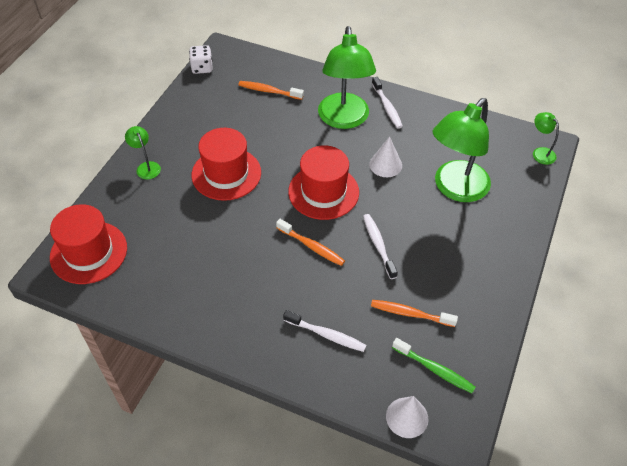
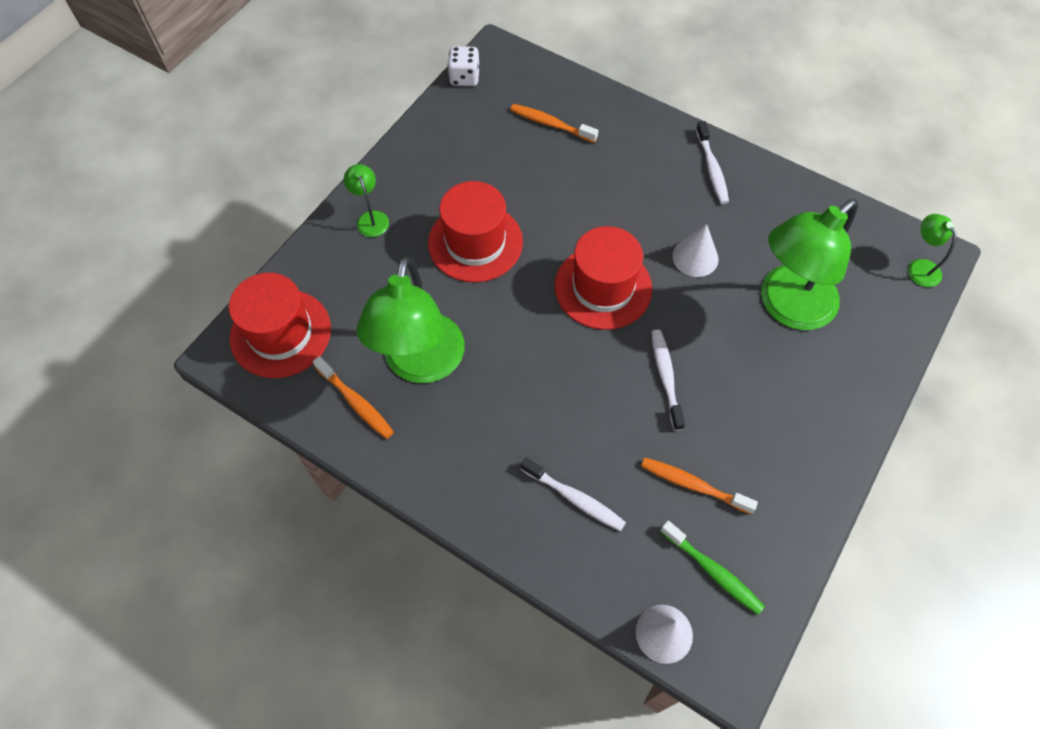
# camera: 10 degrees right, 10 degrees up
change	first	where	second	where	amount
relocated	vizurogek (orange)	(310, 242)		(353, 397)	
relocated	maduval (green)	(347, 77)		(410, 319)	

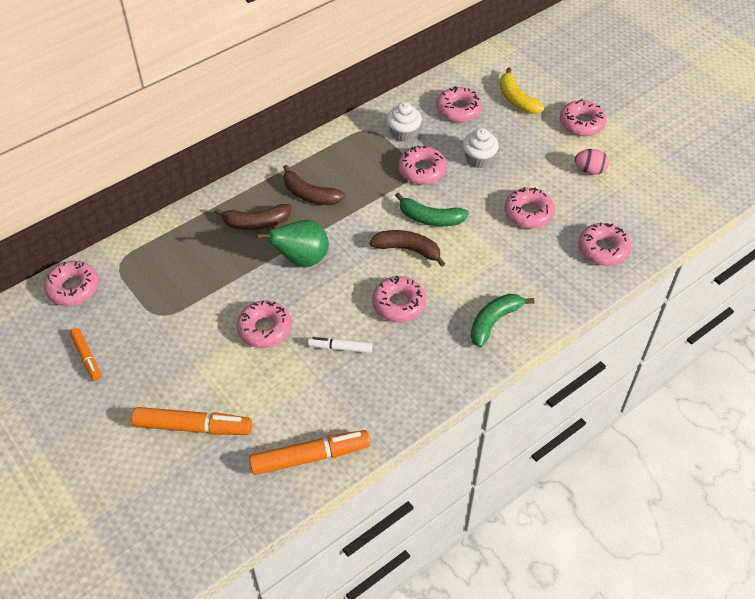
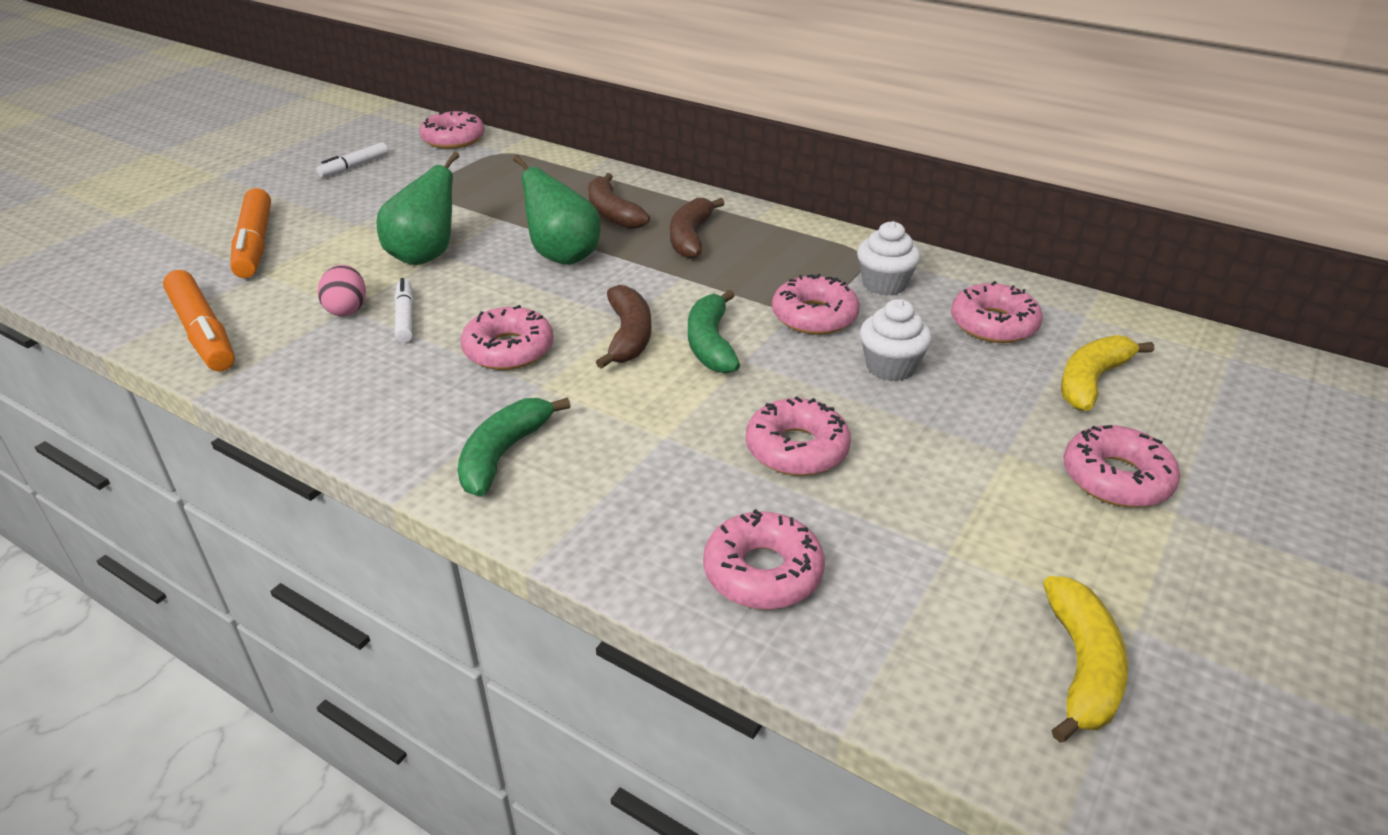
# camera: 70 degrees right, 15 degrees down
change	first	where	second	where	amount
appeared			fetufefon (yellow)	(1085, 659)	
relocated	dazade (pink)	(592, 162)		(341, 290)	
exchanged	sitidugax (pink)	(264, 324)	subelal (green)	(418, 208)	
colour	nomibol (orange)	(85, 354)	nomibol (white)	(352, 160)	
spun	fetufefon (green)	(503, 321)		(513, 447)	90 degrees counterclockwise

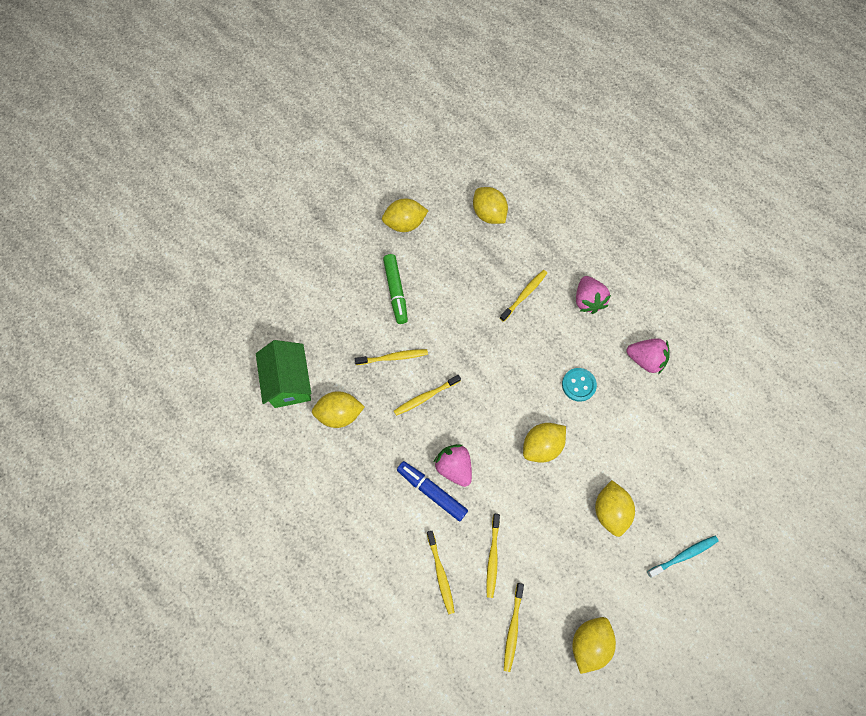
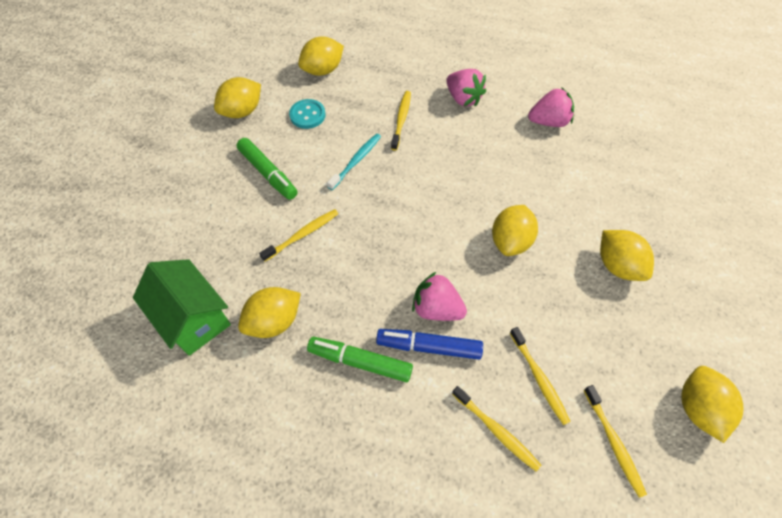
# camera: 30 degrees left, 10 degrees down
change	first	where	second	where	amount
missing	vizurogek (yellow)	(427, 395)			
appeared			nomibol (green)	(360, 359)	
relocated	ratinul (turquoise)	(579, 385)		(307, 114)	
relocated	vizurogek (turquoise)	(683, 556)		(354, 162)	
spun	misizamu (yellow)	(490, 205)		(321, 56)	60 degrees counterclockwise

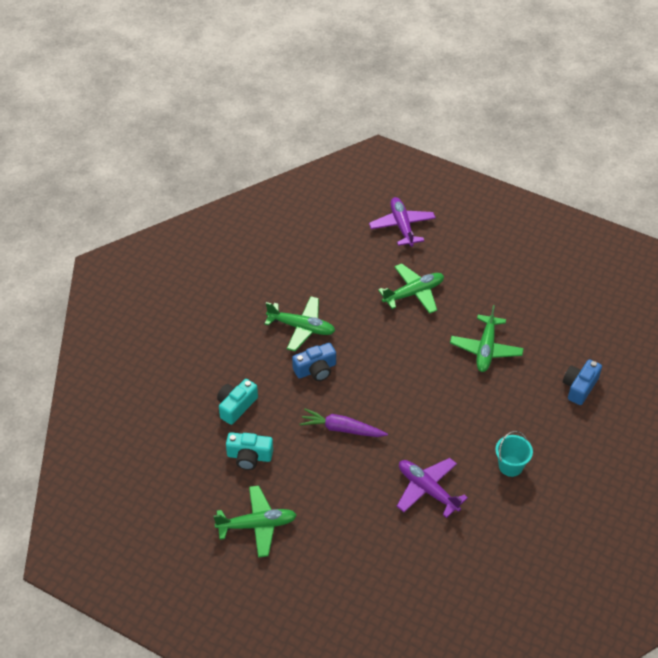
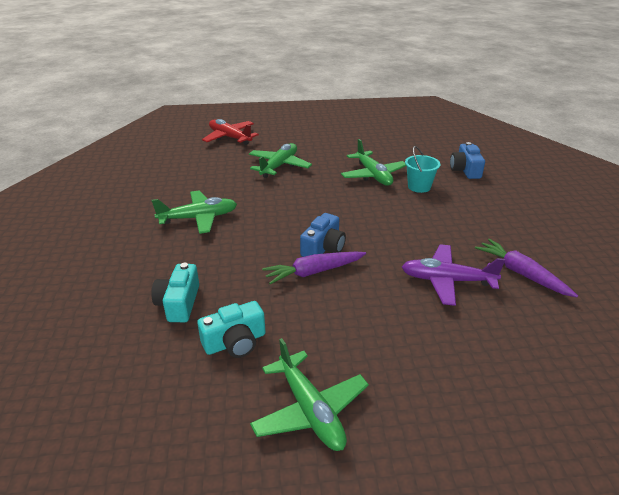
# camera: 35 degrees left, 15 degrees down
change	first	where	second	where	amount
appeared			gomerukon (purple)	(526, 268)	
relocated	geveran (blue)	(314, 362)		(323, 235)	
relocated	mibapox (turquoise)	(514, 454)		(423, 169)	
colour	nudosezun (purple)	(402, 222)	nudosezun (red)	(230, 132)	
spun	nudosezun (green)	(255, 522)		(309, 394)	105 degrees clockwise

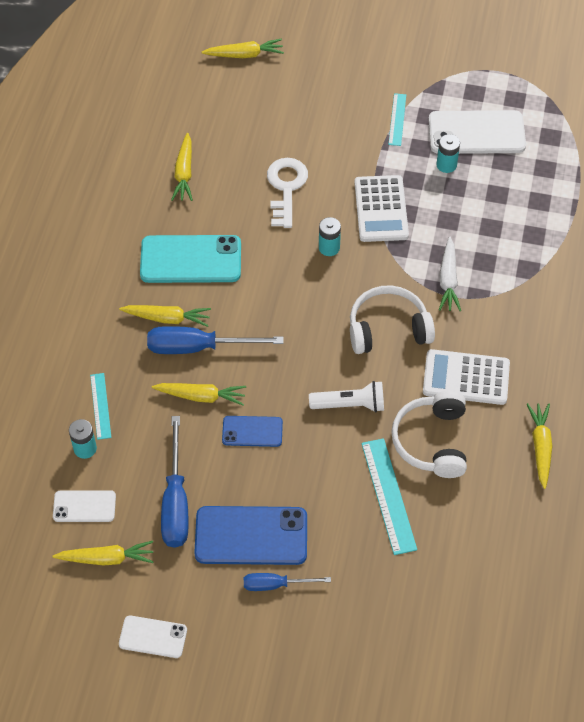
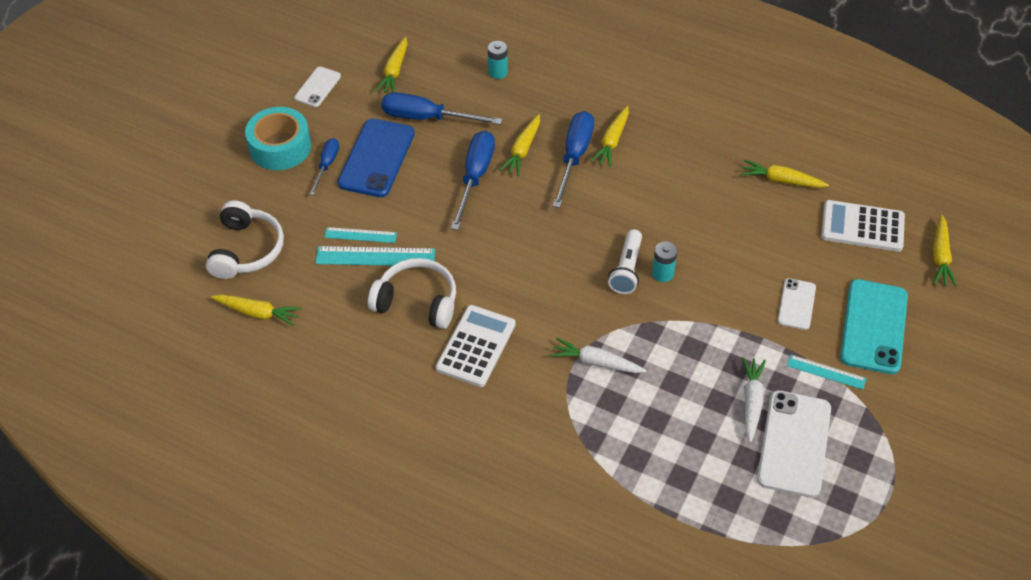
# camera: 105 degrees right, 5 degrees down
change	first	where	second	where	amount
missing	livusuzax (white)	(287, 193)			
appeared			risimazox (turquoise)	(278, 138)	
relocated	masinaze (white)	(84, 506)		(797, 304)	
relocated	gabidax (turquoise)	(101, 406)		(360, 235)	
relocated	masinaze (turquoise)	(190, 259)		(874, 326)	
relocated	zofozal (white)	(346, 396)		(625, 261)	
relocated	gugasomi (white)	(392, 319)		(245, 239)	
relocated	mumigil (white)	(381, 208)		(863, 226)	
relocated	gomerukon (yellow)	(539, 446)		(256, 310)	
exchanged	masinaze (blue)	(252, 431)	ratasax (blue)	(473, 180)	
exchanged	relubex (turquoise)	(448, 153)	gomerukon (white)	(754, 400)	

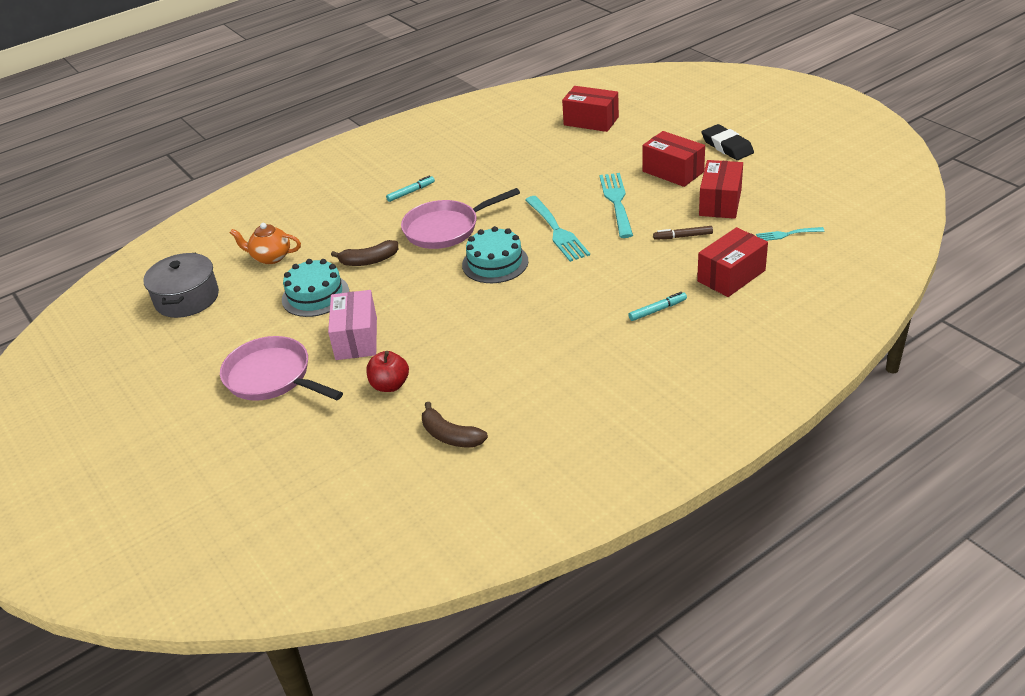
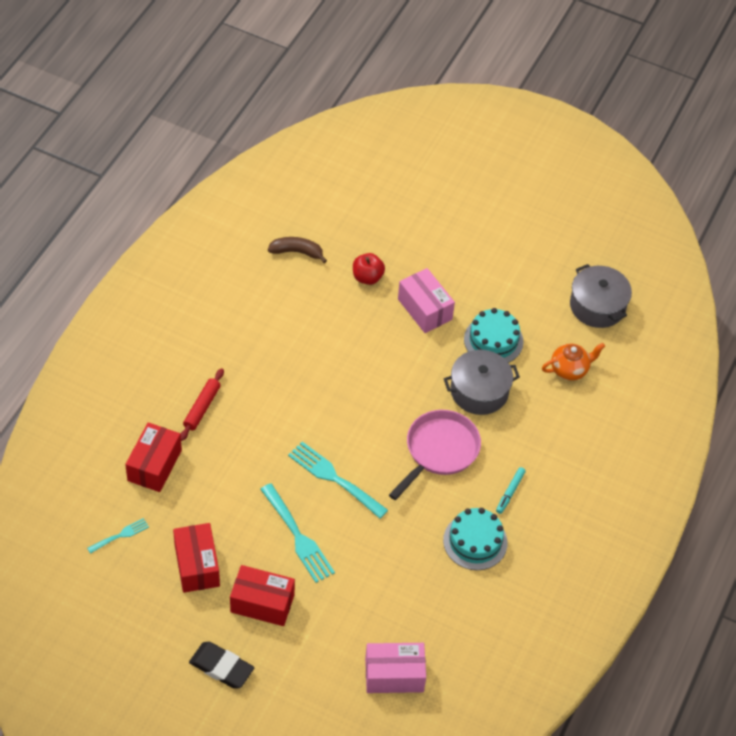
# camera: 145 degrees right, 15 degrees up
change	first	where	second	where	amount
missing	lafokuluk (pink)	(281, 368)			
missing	nomibol (brown)	(683, 233)			
relocated	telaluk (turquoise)	(495, 254)		(475, 539)	
exchanged	fetufefon (brown)	(364, 253)	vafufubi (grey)	(482, 382)	
exchanged	nomibol (turquoise)	(657, 306)	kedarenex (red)	(202, 404)	
colour	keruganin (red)	(590, 109)	keruganin (pink)	(395, 668)	

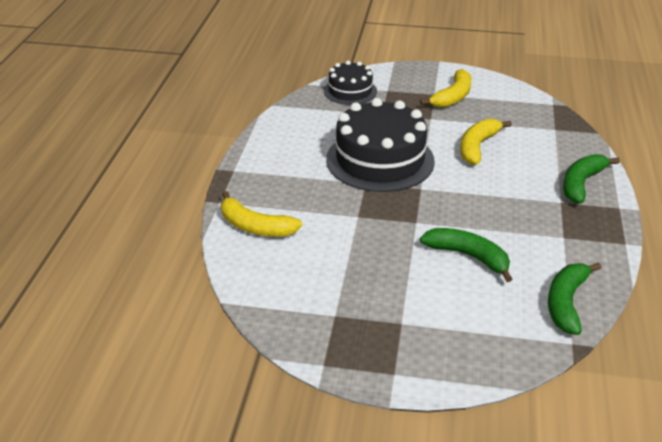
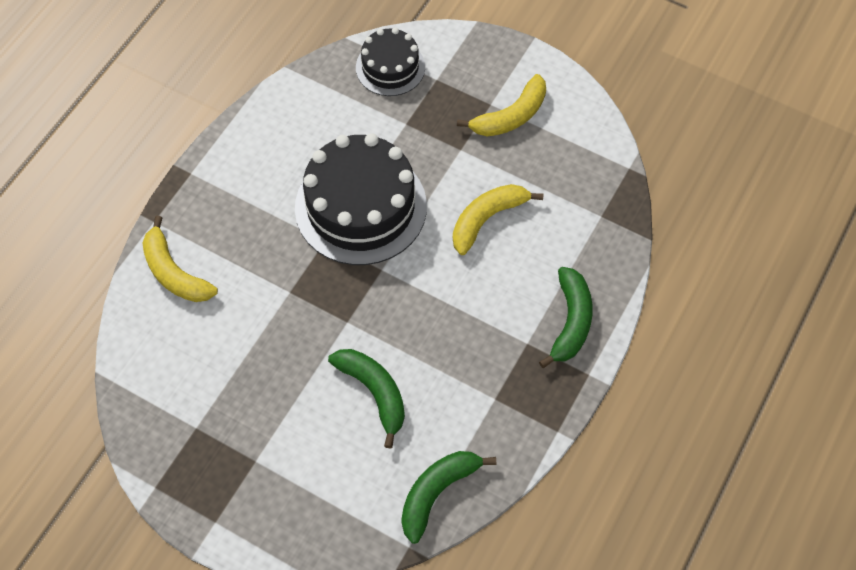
# camera: 20 degrees right, 25 degrees up
change	first	where	second	where	amount
spun	fetufefon (green)	(591, 179)		(566, 317)	135 degrees clockwise

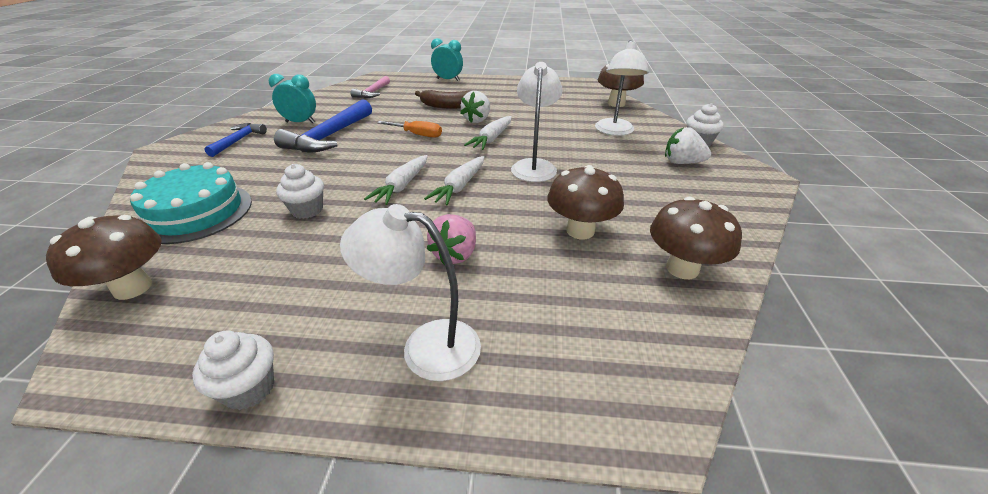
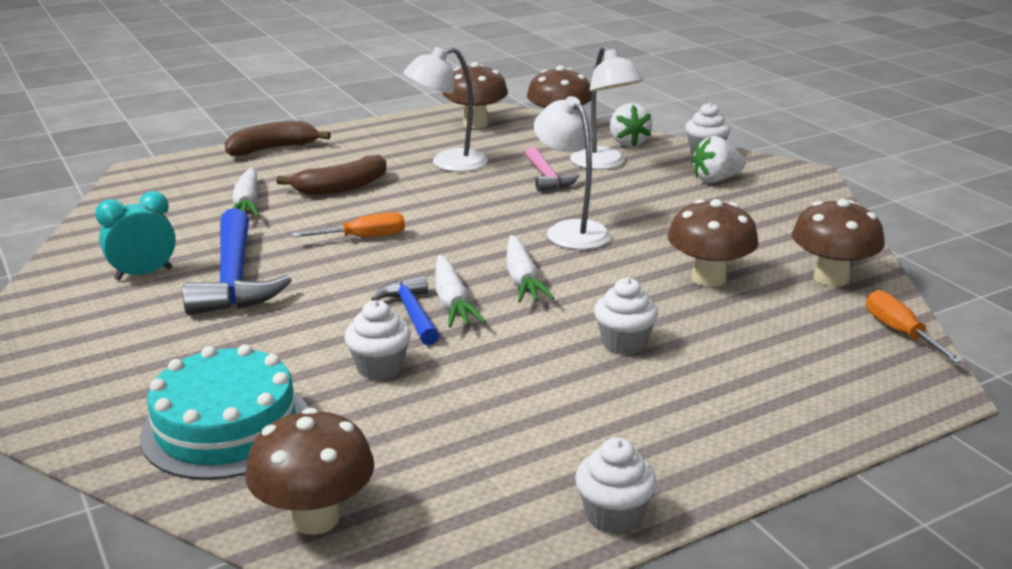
# camera: 35 degrees left, 10 degrees down
change	first	where	second	where	amount
appeared			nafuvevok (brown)	(475, 95)	
appeared			ratasax (orange)	(914, 327)	
relocated	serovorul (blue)	(235, 140)		(405, 310)	
relocated	maduval (white)	(410, 292)		(446, 109)	
relocated	serovorul (pink)	(370, 87)		(552, 169)	
relocated	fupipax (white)	(475, 107)		(631, 125)	
relocated	gomerukon (white)	(488, 133)		(246, 192)	
exchanged	fupipax (pink)	(451, 239)	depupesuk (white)	(626, 316)	
exchanged	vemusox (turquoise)	(447, 59)	fetufefon (brown)	(278, 138)	

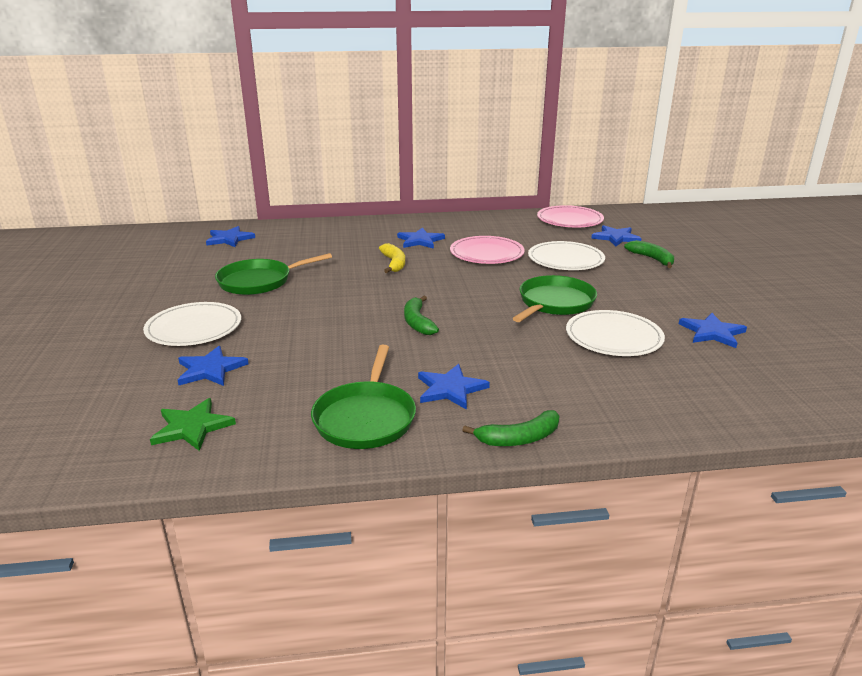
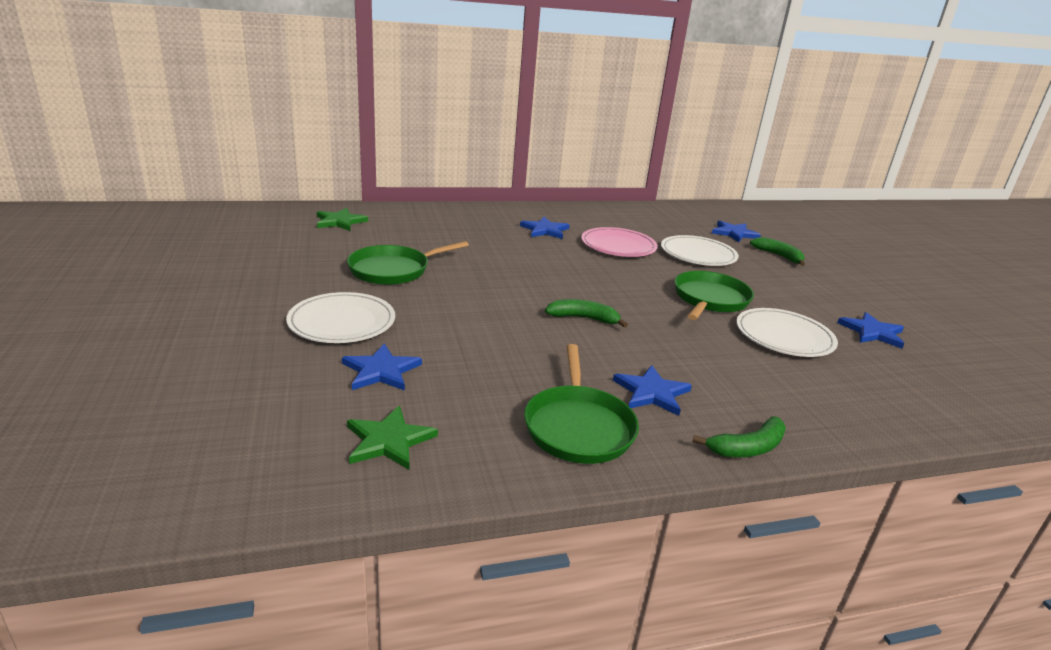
# camera: 10 degrees left, 0 degrees up
change	first	where	second	where	amount
missing	fetufefon (yellow)	(392, 258)			
missing	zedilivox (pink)	(570, 216)			
colour	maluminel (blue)	(230, 236)	maluminel (green)	(342, 219)	
spun	fetufefon (green)	(421, 315)		(586, 313)	120 degrees clockwise

